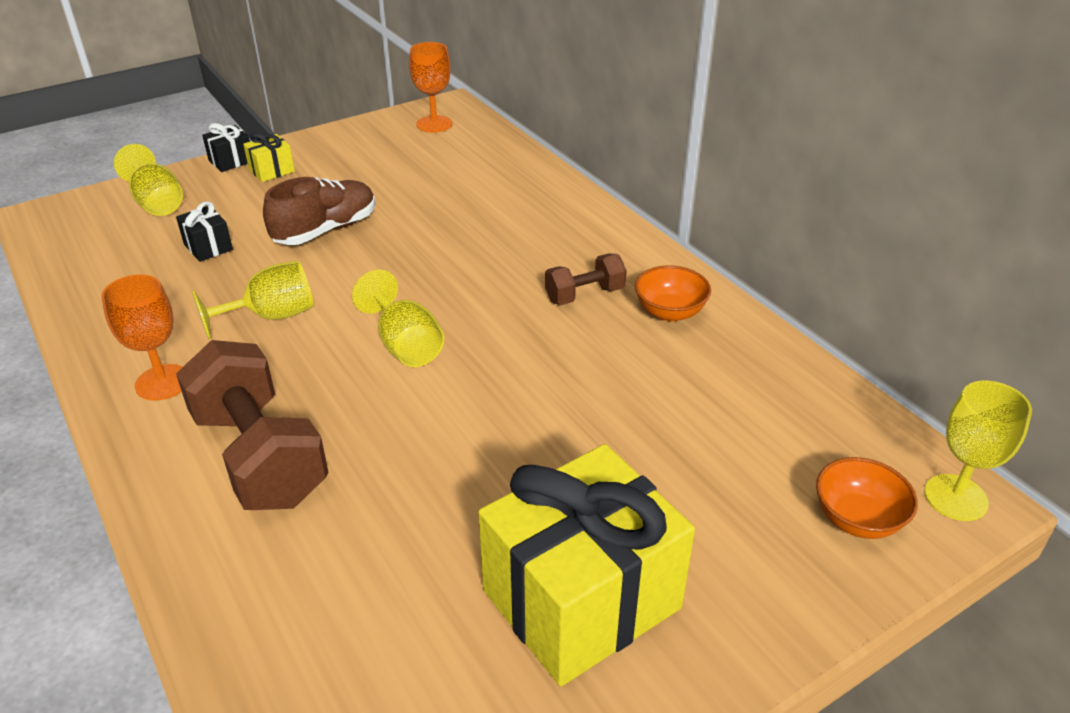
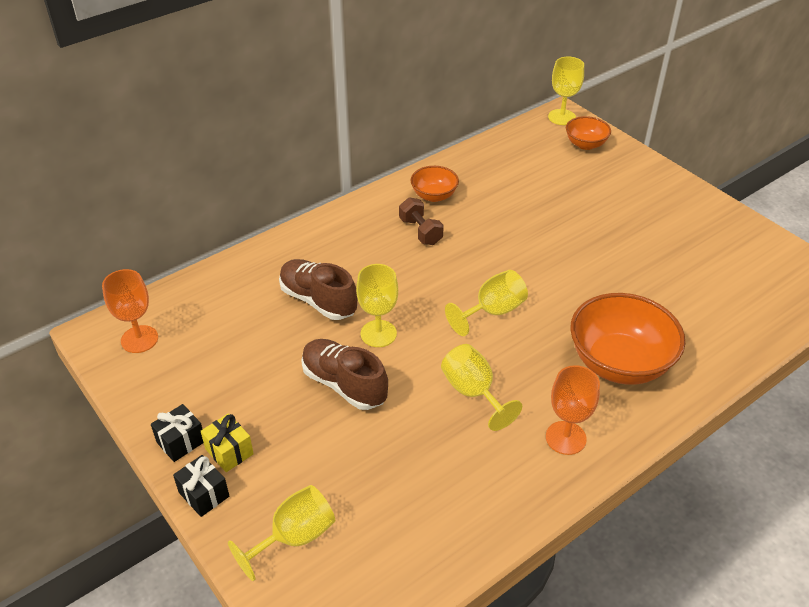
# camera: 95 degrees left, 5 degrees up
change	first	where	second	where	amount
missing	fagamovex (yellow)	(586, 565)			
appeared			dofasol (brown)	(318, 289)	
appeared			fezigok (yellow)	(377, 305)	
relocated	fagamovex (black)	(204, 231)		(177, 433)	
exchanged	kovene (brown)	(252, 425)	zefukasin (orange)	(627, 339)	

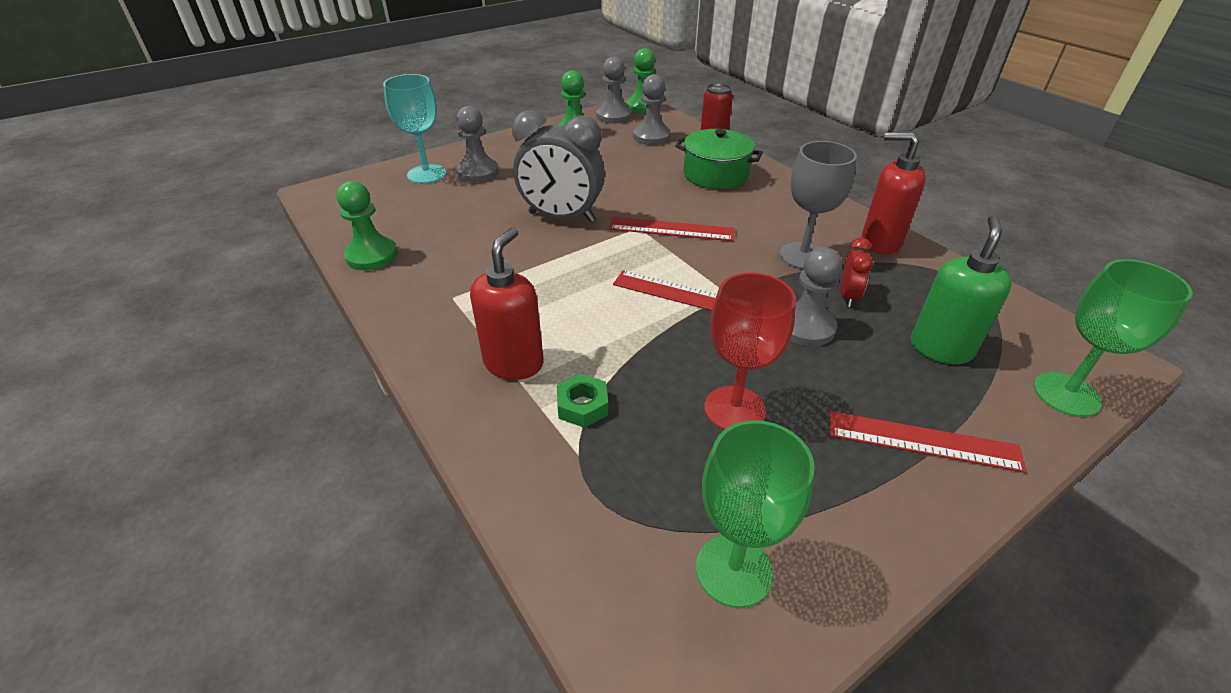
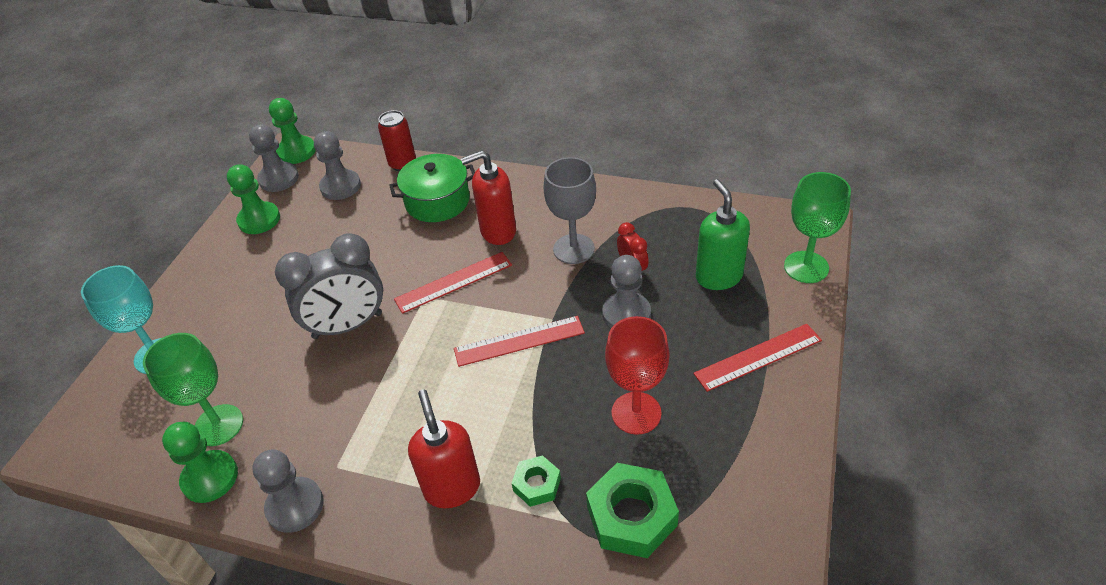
# camera: 35 degrees left, 5 degrees up
change	first	where	second	where	amount
appeared			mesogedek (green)	(632, 510)	
relocated	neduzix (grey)	(477, 144)		(287, 491)	
relocated	fezigok (green)	(755, 514)		(193, 389)	
relocated	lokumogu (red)	(894, 193)		(488, 197)	

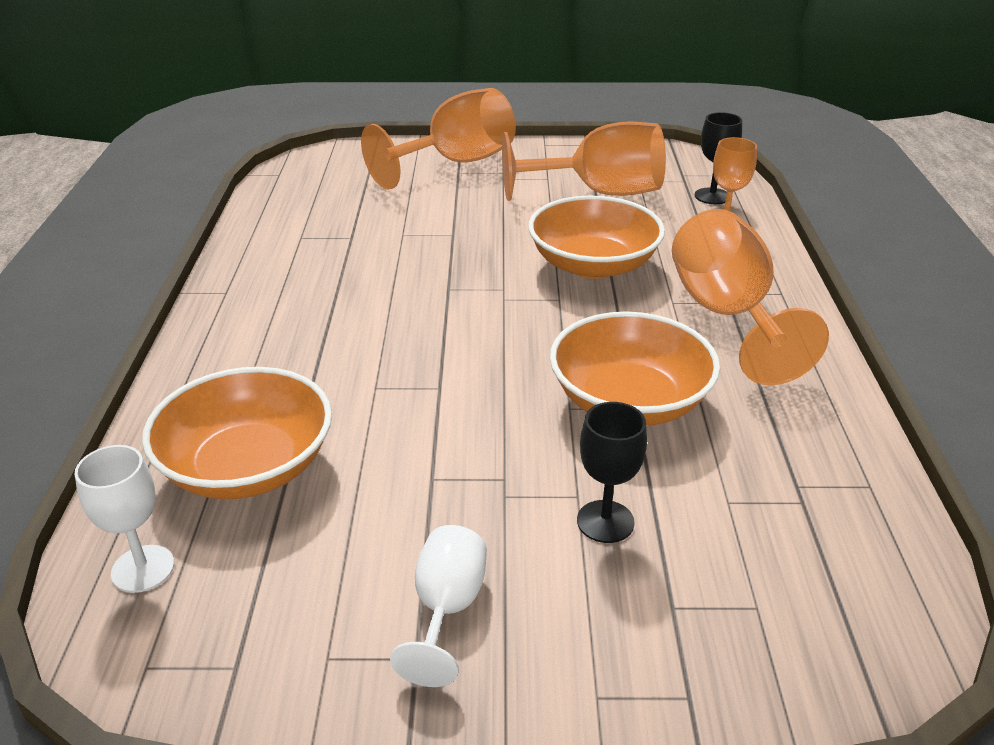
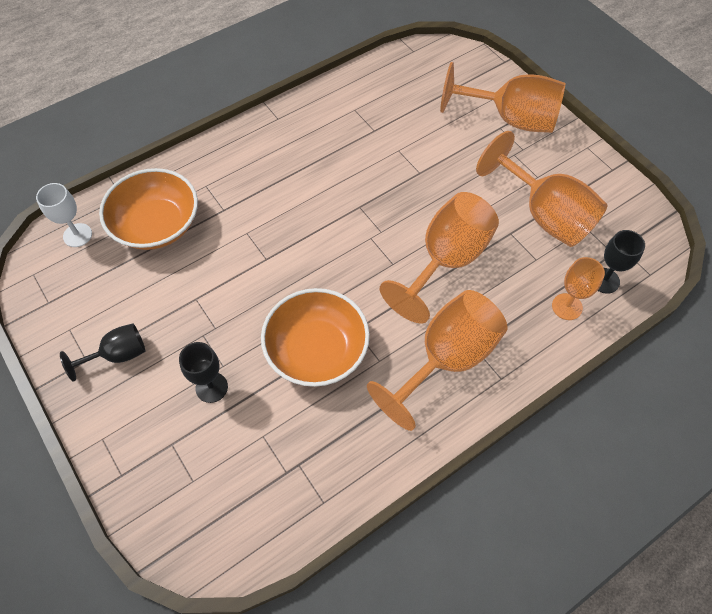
# camera: 55 degrees right, 25 degrees up
change	first	where	second	where	amount
exchanged	zefukasin (orange)	(596, 237)	fezigok (orange)	(439, 257)	
colour	fezigok (white)	(438, 606)	fezigok (black)	(102, 352)	

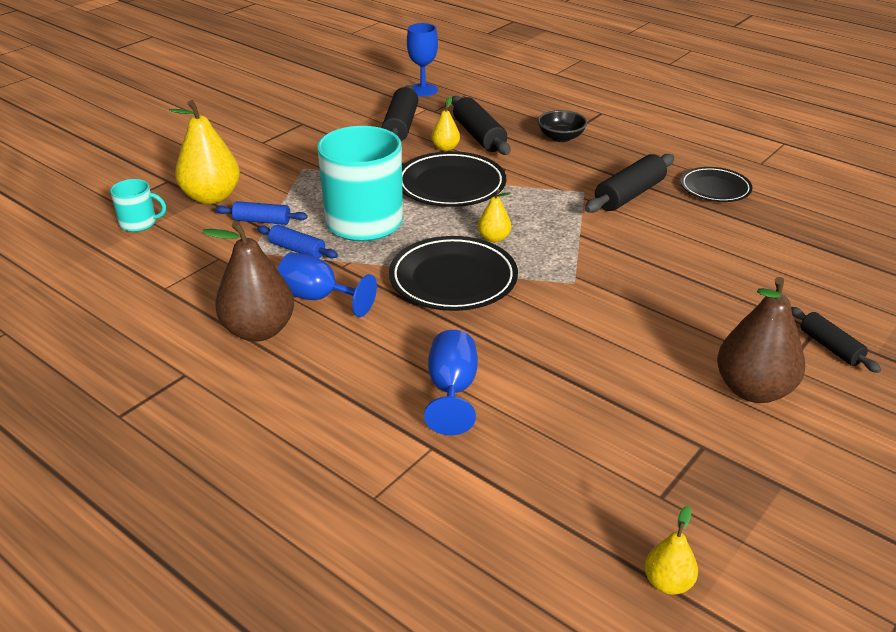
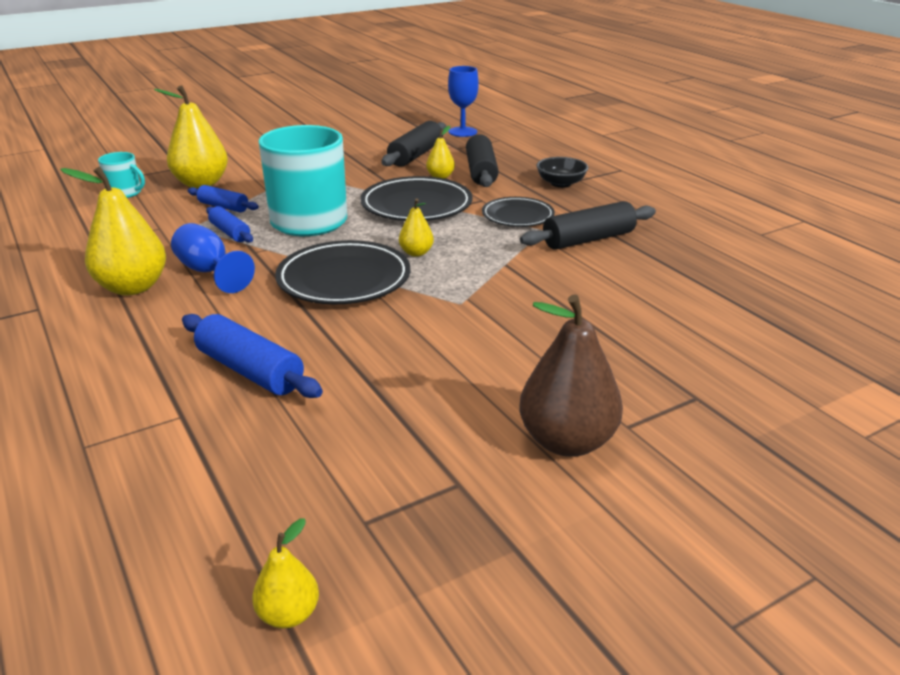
# camera: 20 degrees right, 5 degrees down
change	first	where	second	where	amount
missing	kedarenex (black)	(836, 340)			
relocated	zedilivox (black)	(716, 184)		(518, 212)	
exchanged	fezigok (blue)	(451, 382)	kedarenex (blue)	(252, 356)	
colour	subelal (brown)	(248, 281)	subelal (yellow)	(113, 231)	

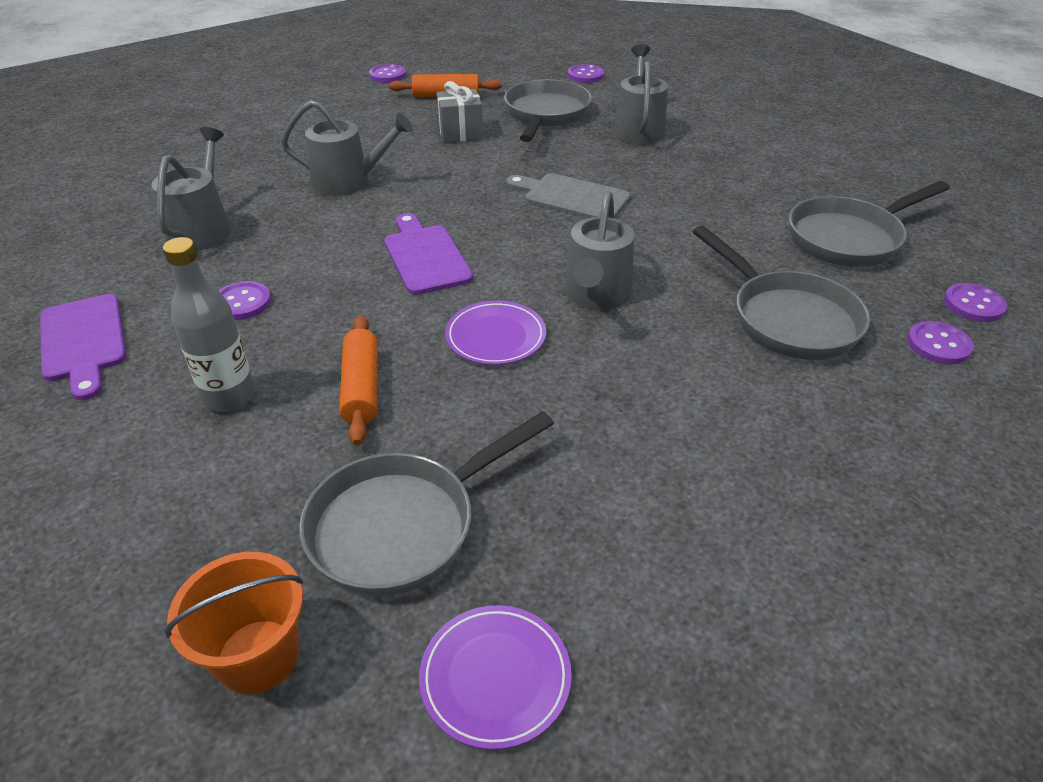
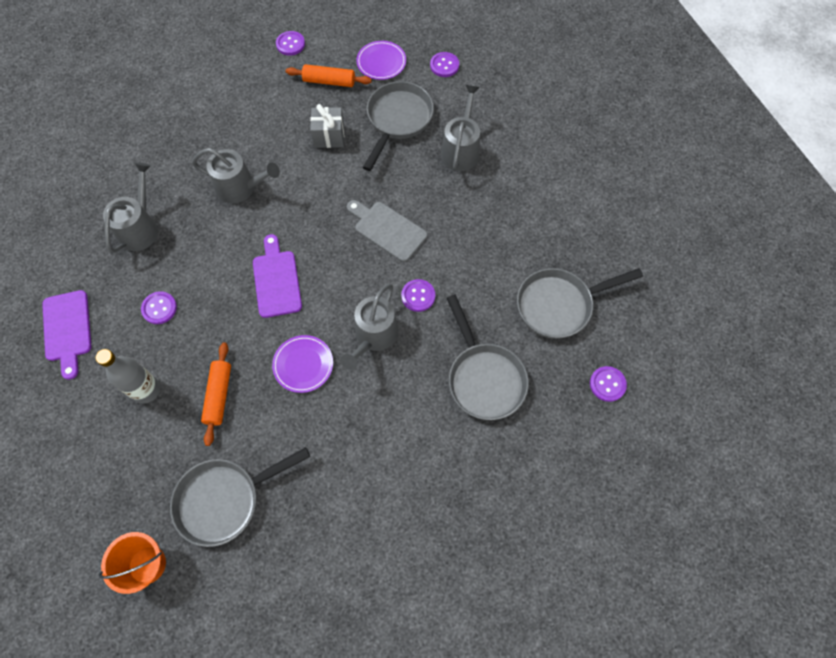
# camera: 10 degrees right, 25 degrees up
change	first	where	second	where	amount
relocated	zedilivox (purple)	(495, 677)		(381, 60)	
relocated	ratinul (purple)	(940, 342)		(418, 295)	

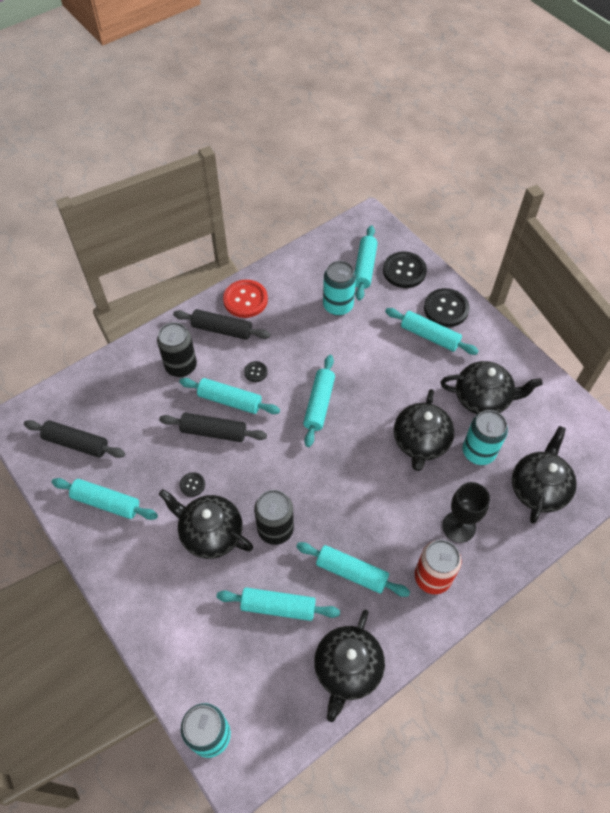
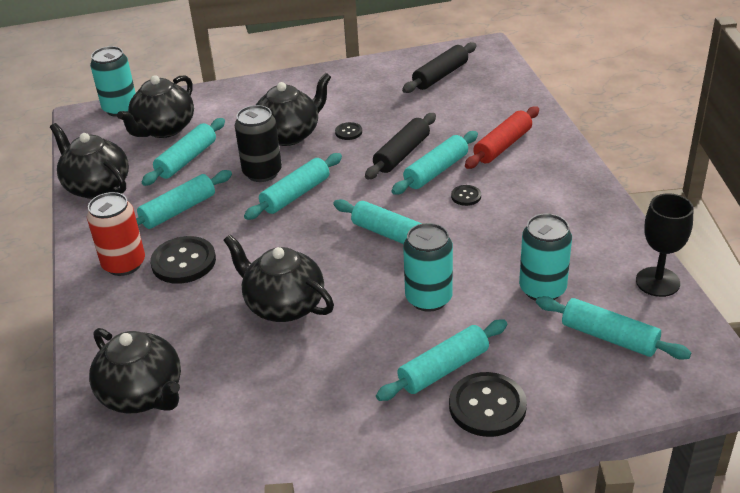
# camera: 115 degrees right, 20 degrees down
change	first	where	second	where	amount
missing	kedarenex (black)	(222, 324)			
missing	ratinul (red)	(245, 299)			
relocated	kedarenex (turquoise)	(105, 499)		(293, 186)	
relocated	ratinul (black)	(405, 269)		(183, 260)	
relocated	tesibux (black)	(491, 388)		(155, 106)	
relocated	fezigok (black)	(466, 512)		(665, 245)	
relocated	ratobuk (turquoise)	(485, 437)		(428, 267)	
exchanged	ratobuk (black)	(177, 349)	kedarenex (red)	(502, 137)	

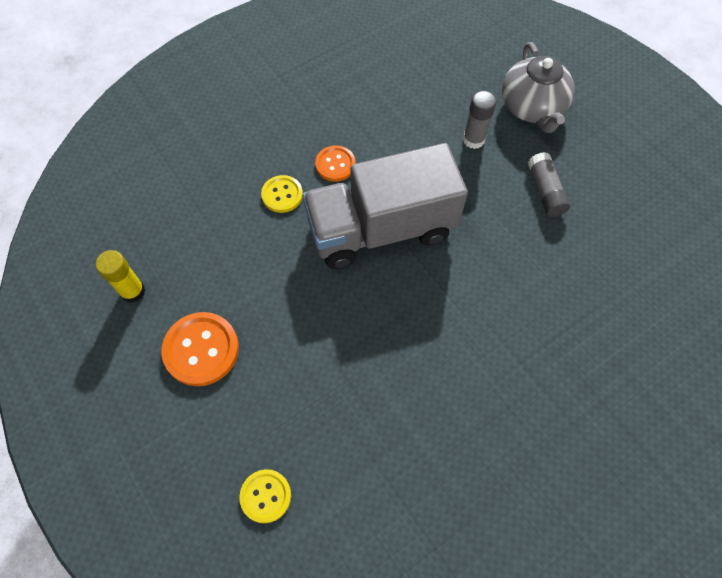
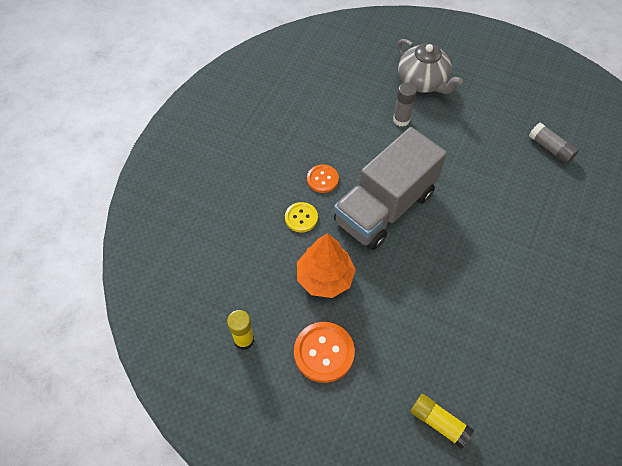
# camera: 30 degrees left, 5 degrees down
change	first	where	second	where	amount
appeared			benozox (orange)	(326, 265)	
relocated	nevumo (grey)	(549, 184)		(554, 143)	
exchanged	ratinul (yellow)	(265, 496)	nevumo (yellow)	(442, 421)	

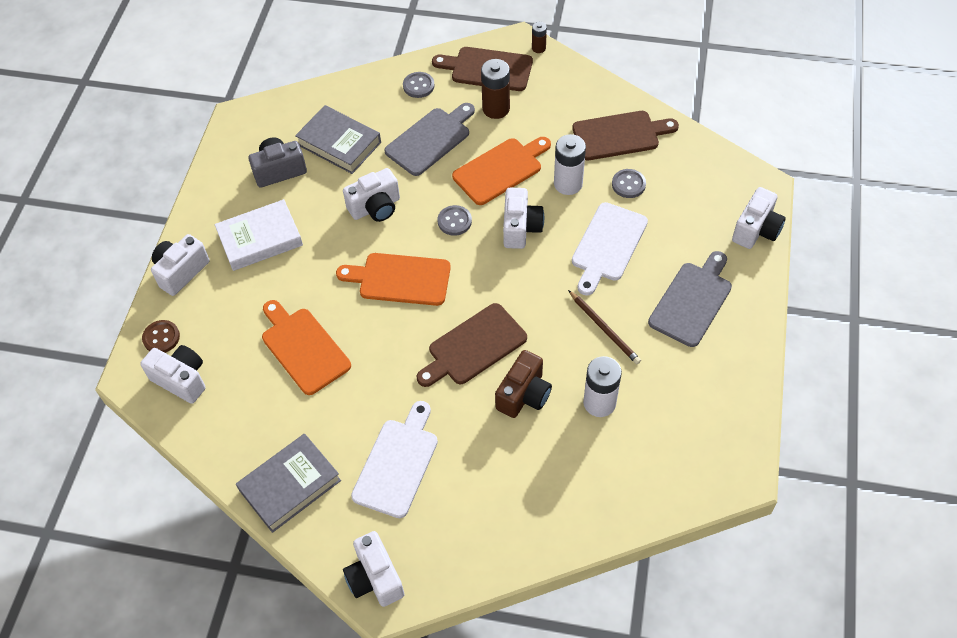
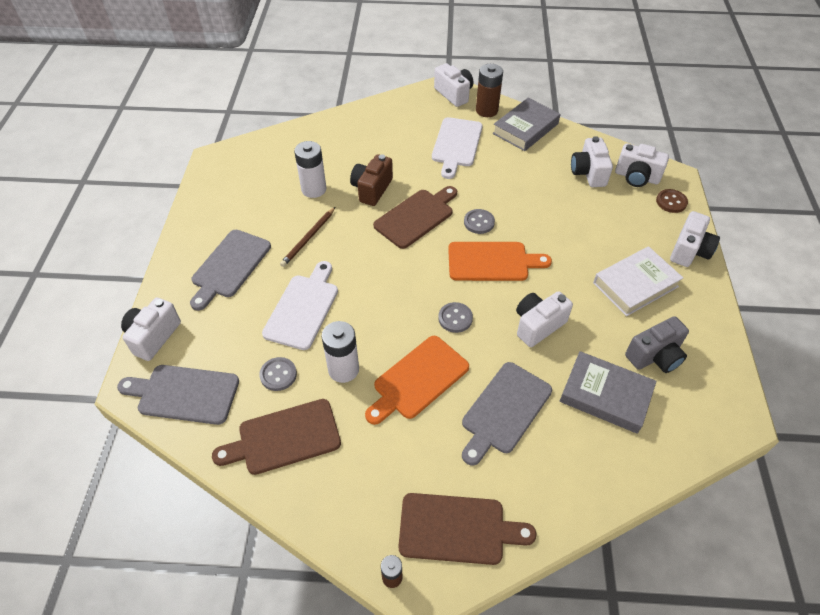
# camera: 170 degrees right, 5 degrees down
change	first	where	second	where	amount
missing	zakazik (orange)	(306, 347)			
appeared			zakazik (grey)	(178, 395)	
relocated	ratinul (grey)	(419, 85)		(479, 221)	
relocated	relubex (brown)	(495, 89)		(489, 90)	
relocated	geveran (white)	(523, 218)		(592, 161)	
spun	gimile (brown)	(604, 327)		(307, 237)	105 degrees counterclockwise

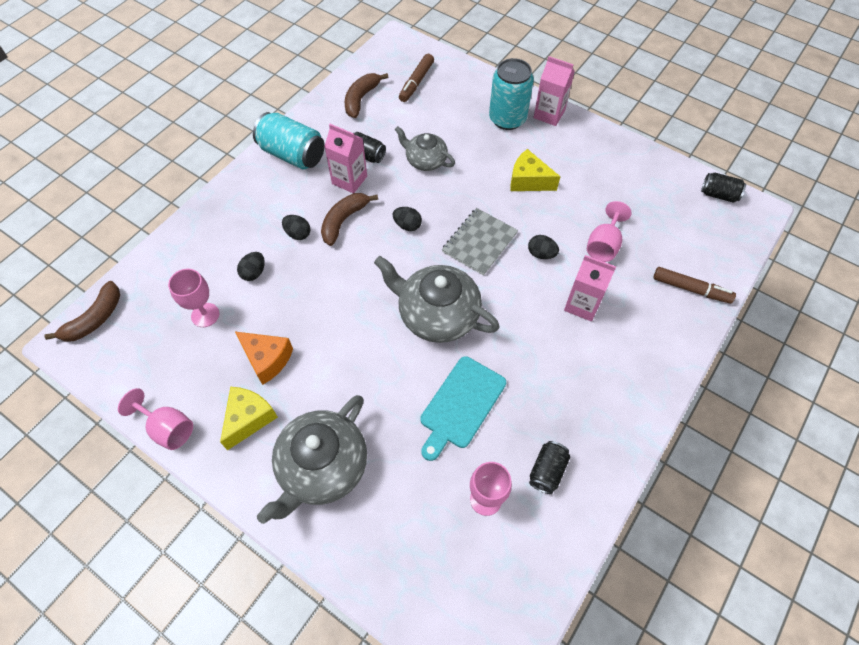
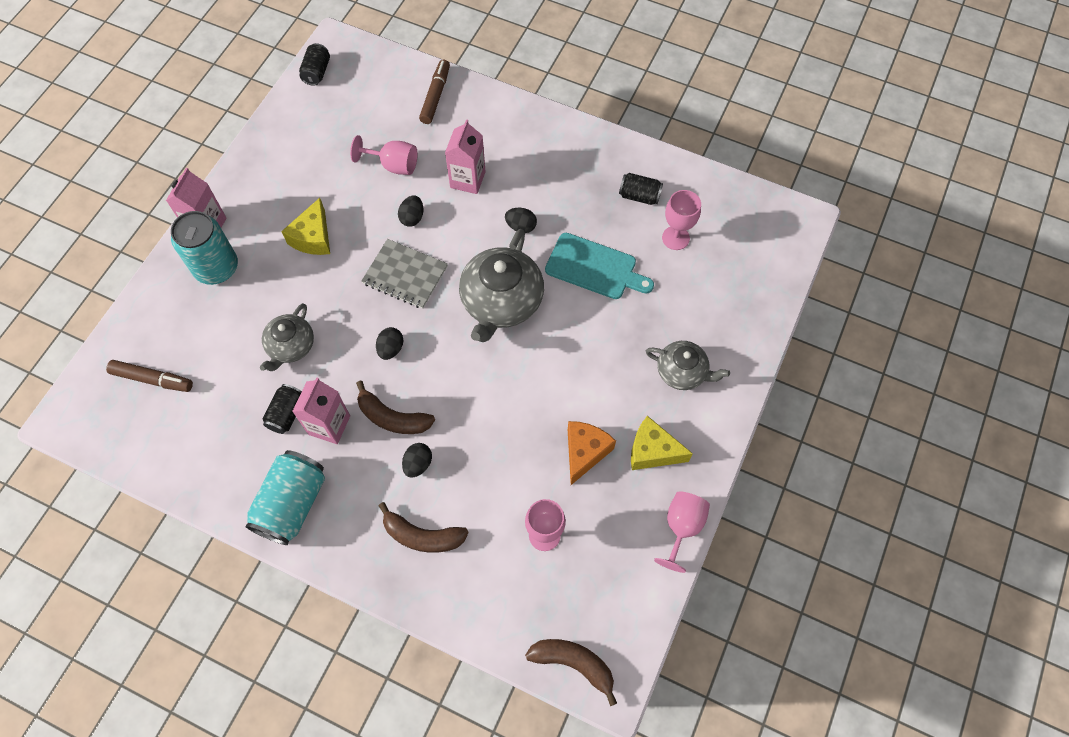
# camera: 100 degrees left, 5 degrees up
change	first	where	second	where	amount
relocated	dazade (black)	(251, 266)		(521, 220)	
relocated	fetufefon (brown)	(366, 95)		(424, 527)	
size	tesibux (grey)	(312, 459)		(688, 365)	x0.59

